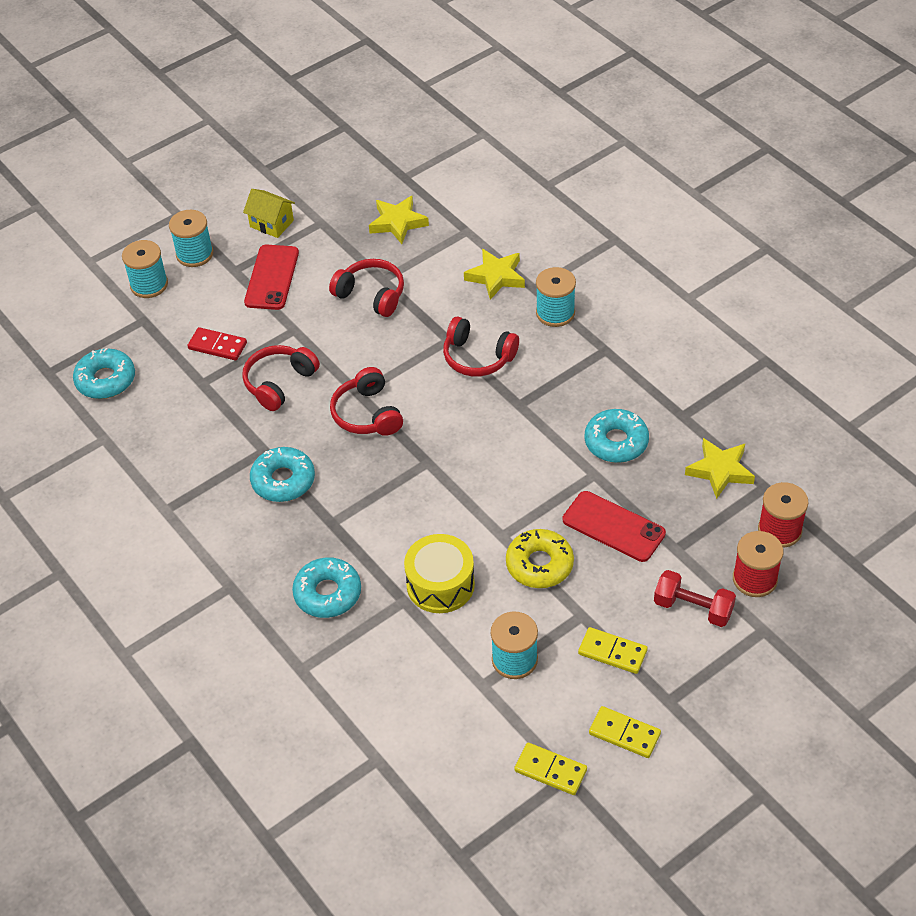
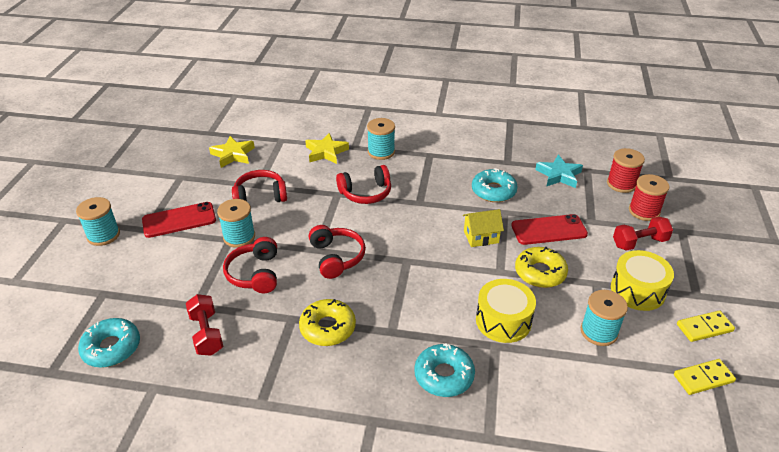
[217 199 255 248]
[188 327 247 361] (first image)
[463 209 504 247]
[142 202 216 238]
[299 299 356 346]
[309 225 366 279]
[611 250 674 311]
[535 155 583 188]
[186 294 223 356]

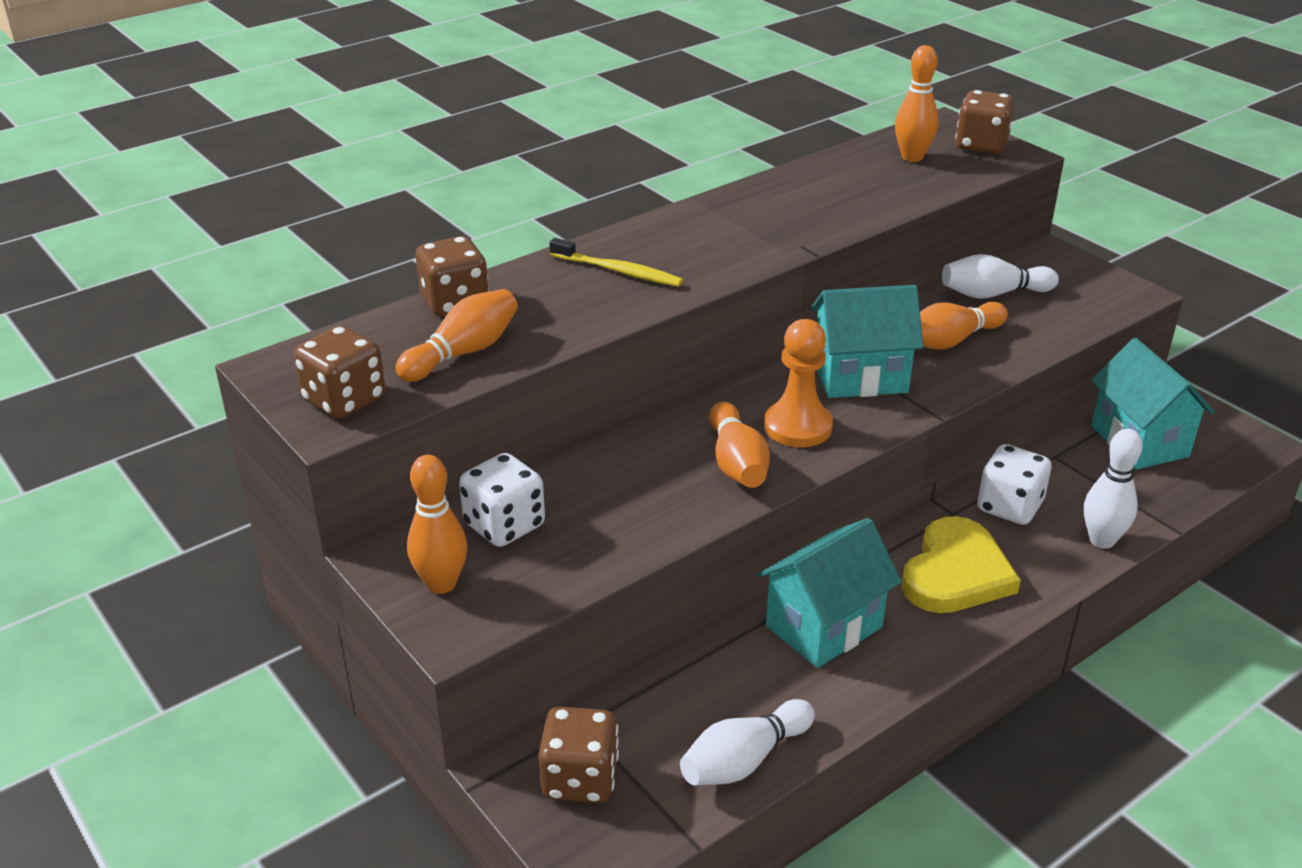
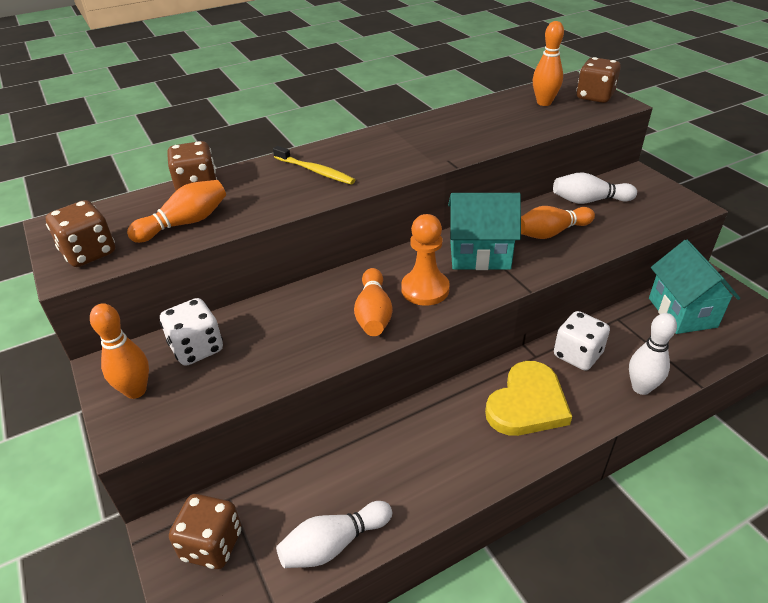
[757 518 901 668] (first image)

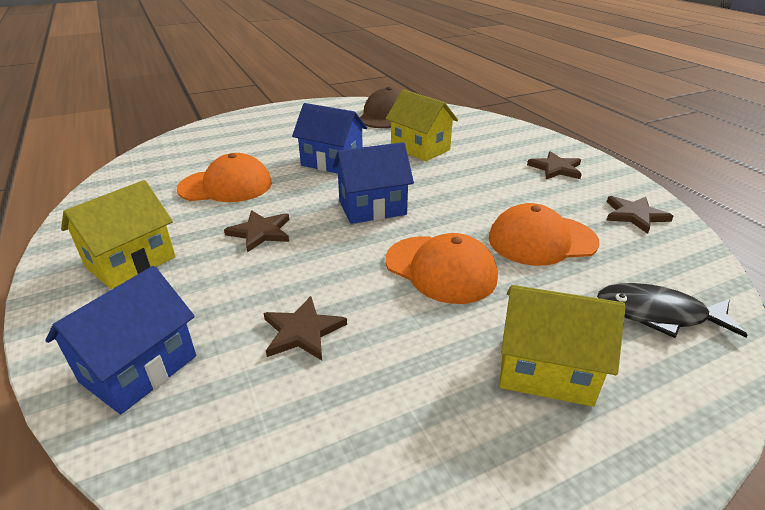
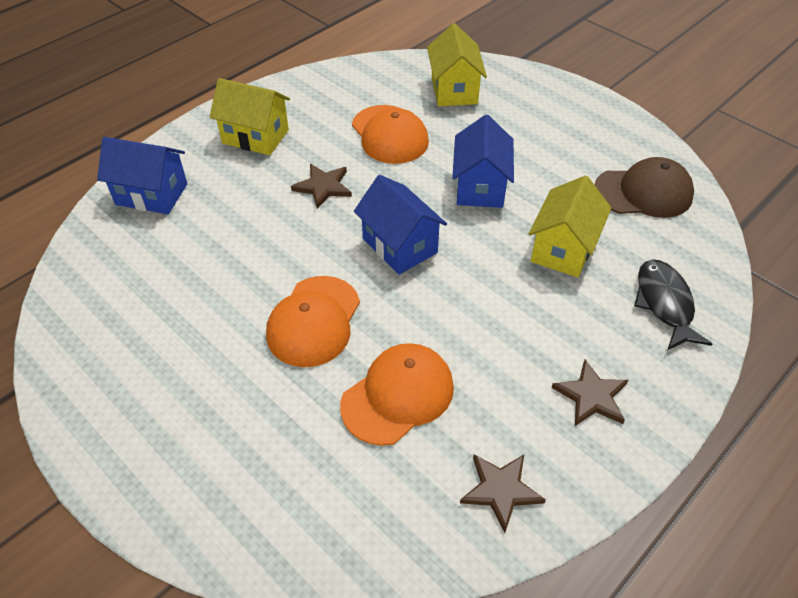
[264 296 347 360] (first image)
[340 343 454 446]
[427 23 487 106]
[634 259 712 350]

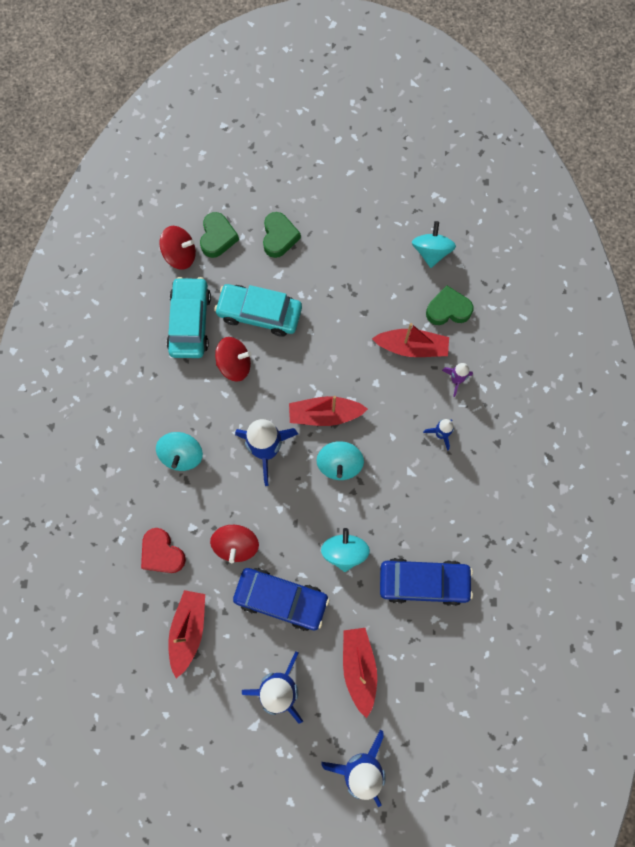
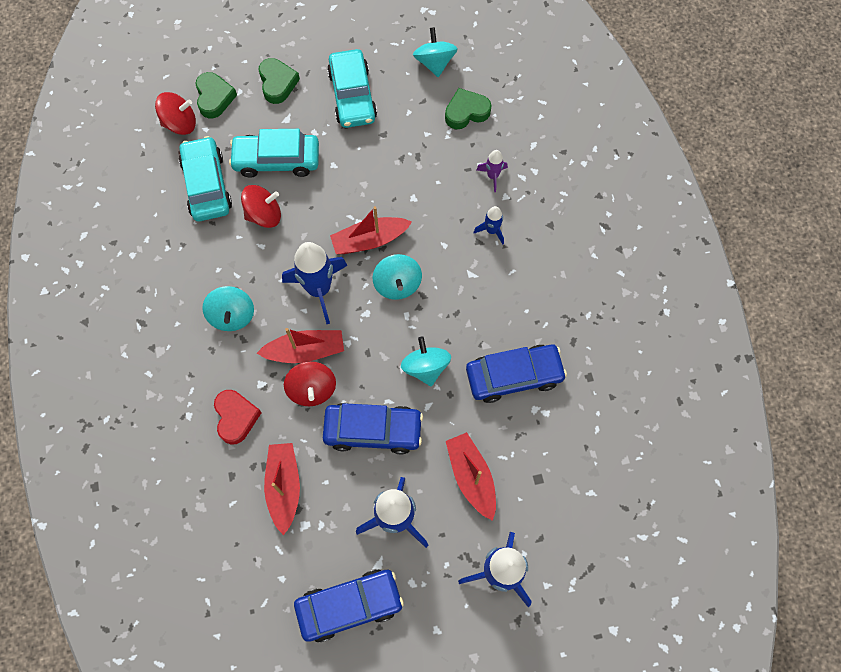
[214 390 262 444]
[257 328 344 363]
[294 569 404 642]
[327 49 377 128]

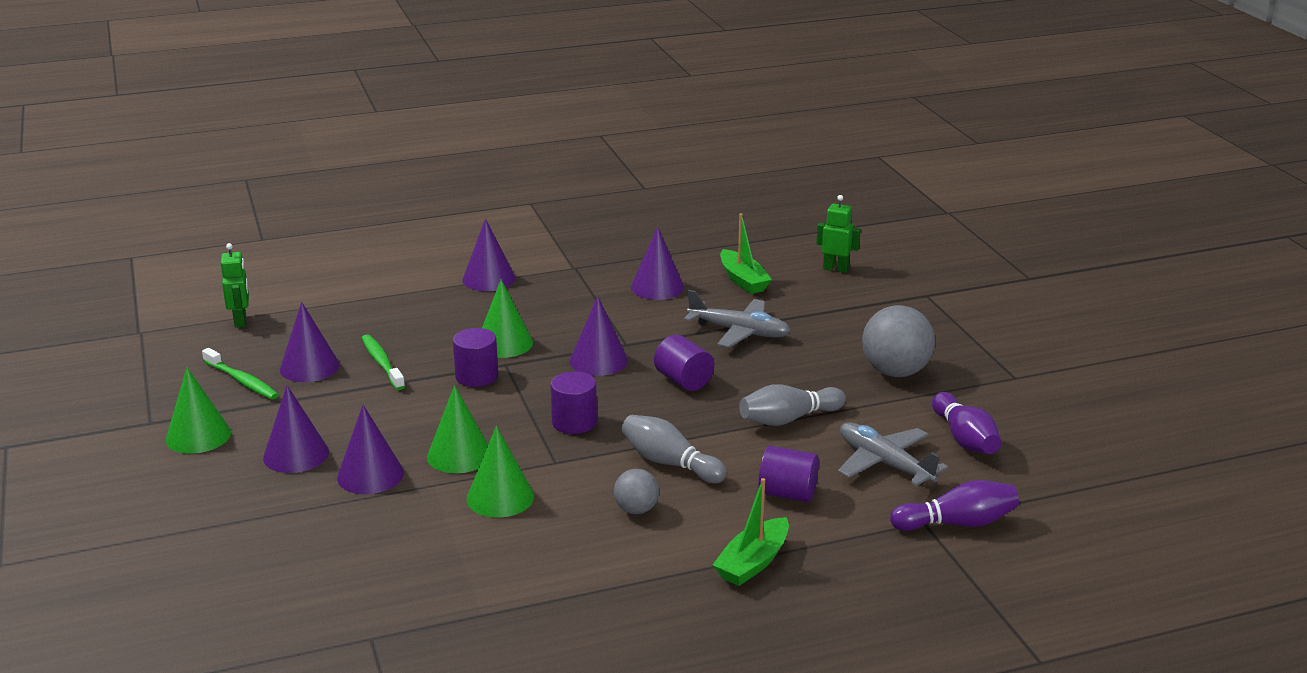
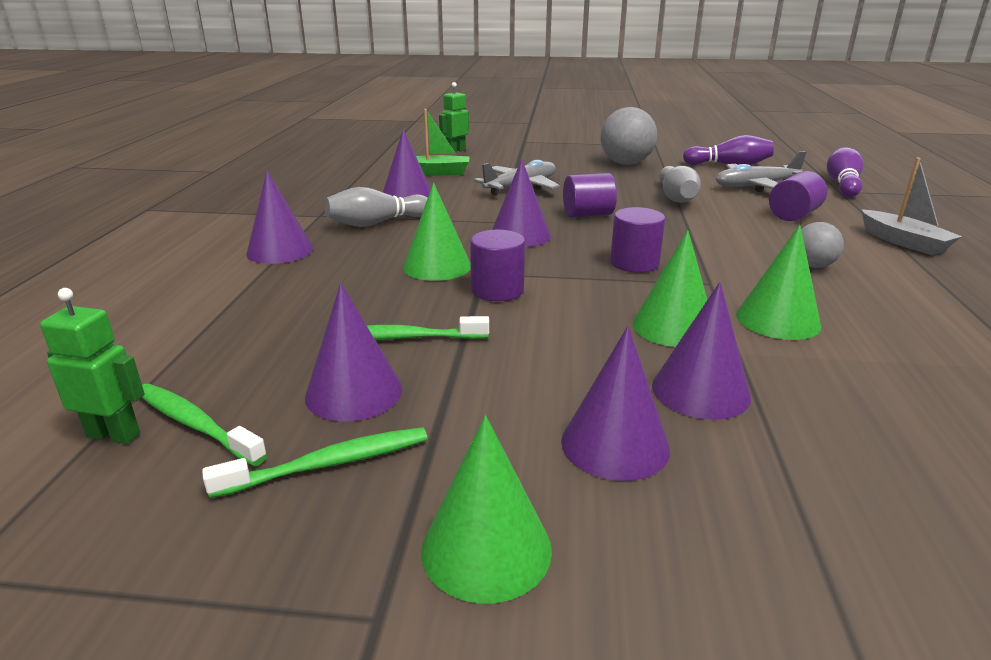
[324 187 428 227]
[861 158 962 255]
[142 384 267 466]

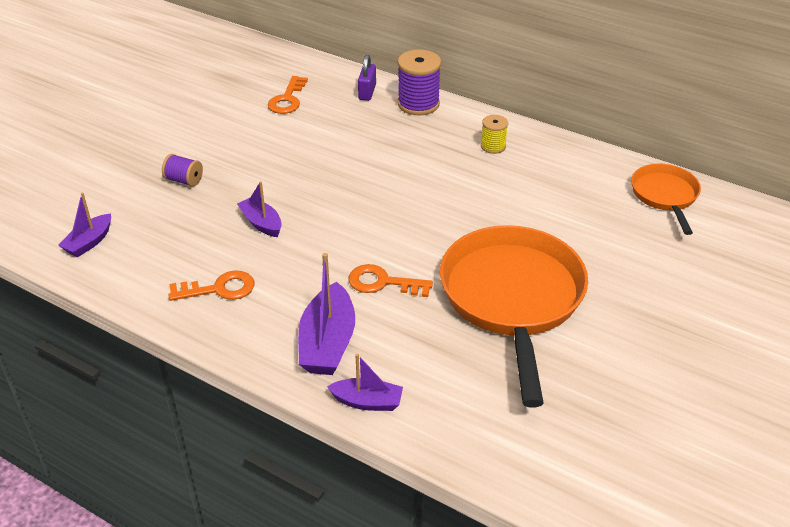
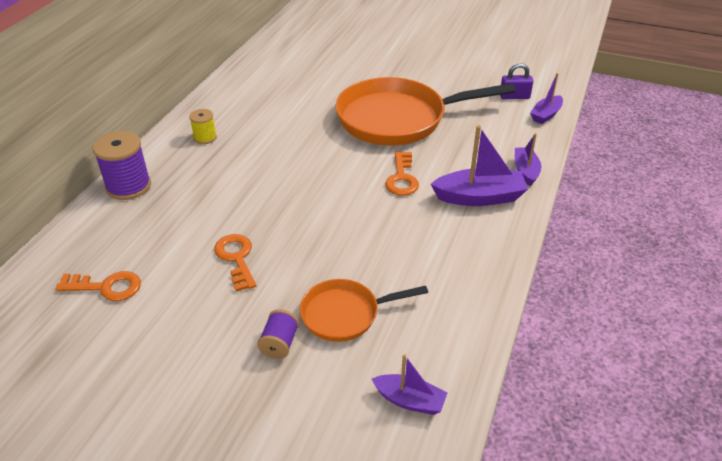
[214 234 257 292]
[530 73 563 124]
[500 63 533 99]
[300 279 428 342]

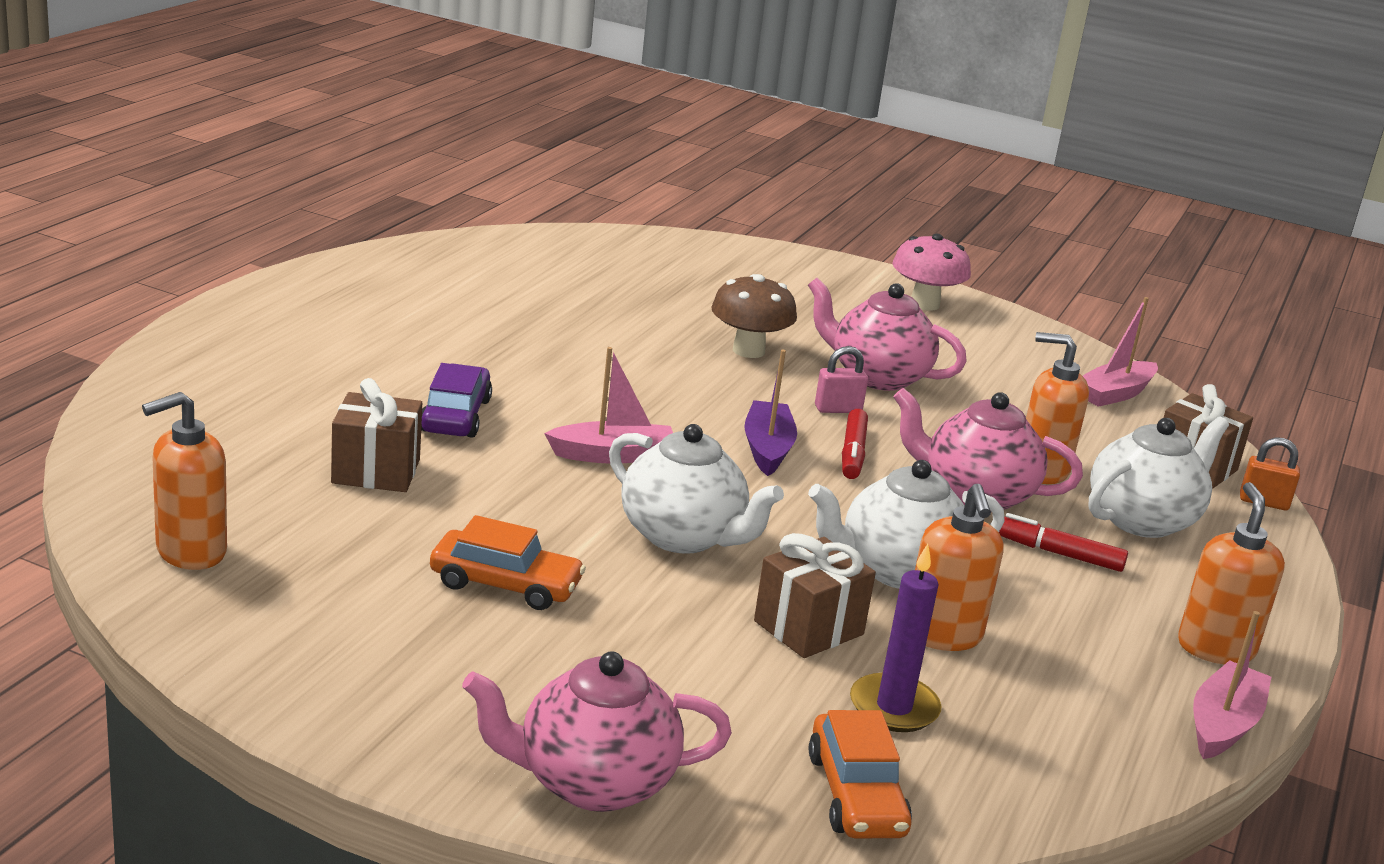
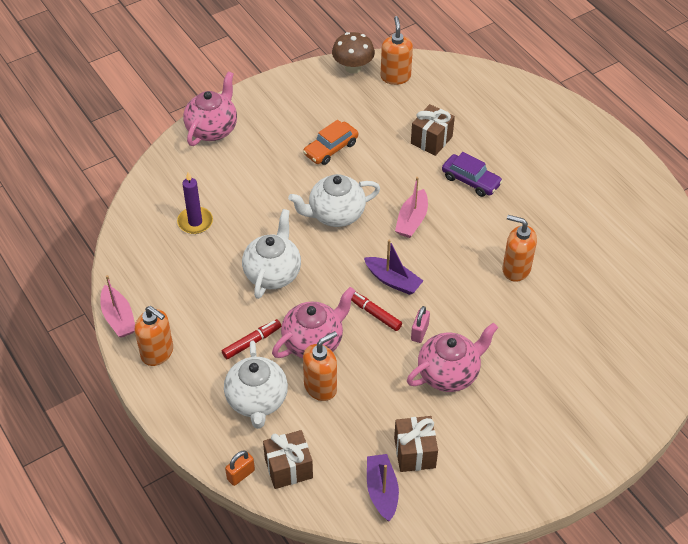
[332 32 375 74]
[394 416 438 472]
[809 710 912 839] (first image)
[892 234 971 311] (first image)
[502 215 537 282]
[367 454 399 521]

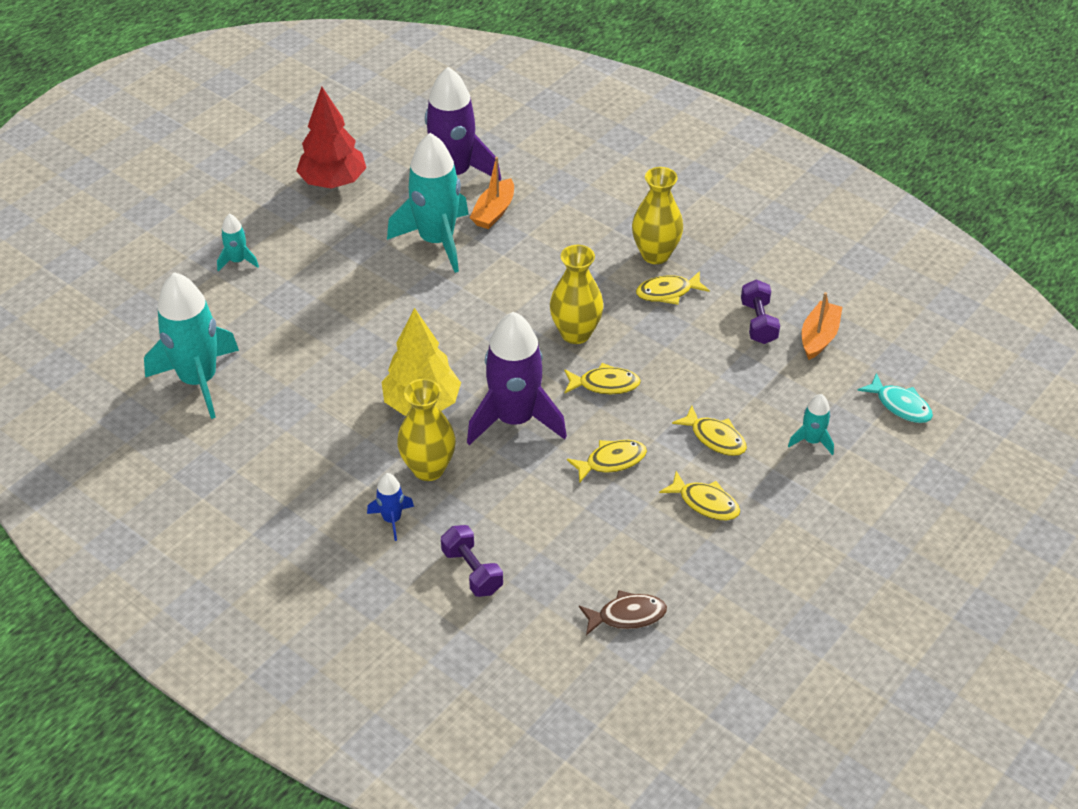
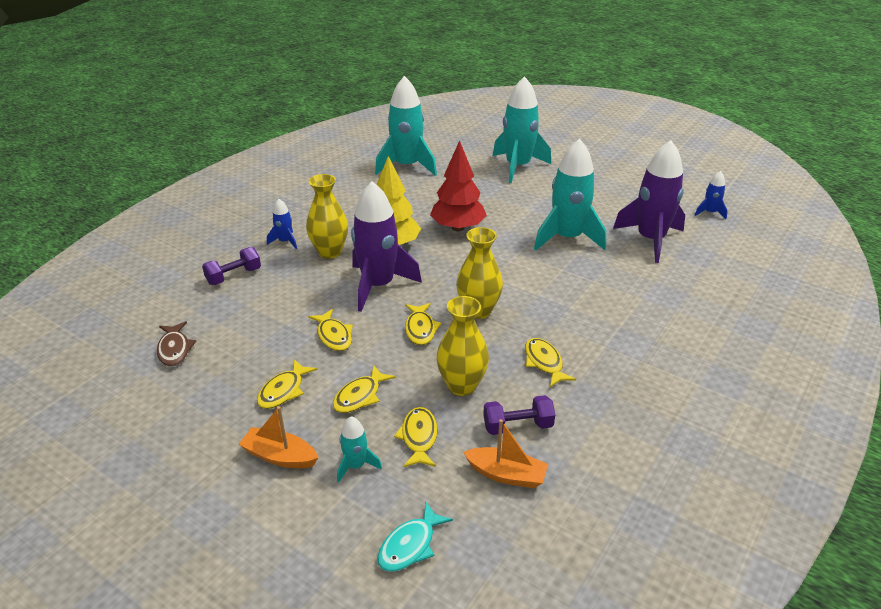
[493 76 551 183]
[430 140 487 231]
[239 406 319 468]
[437 296 489 396]
[394 407 437 467]
[695 171 728 219]

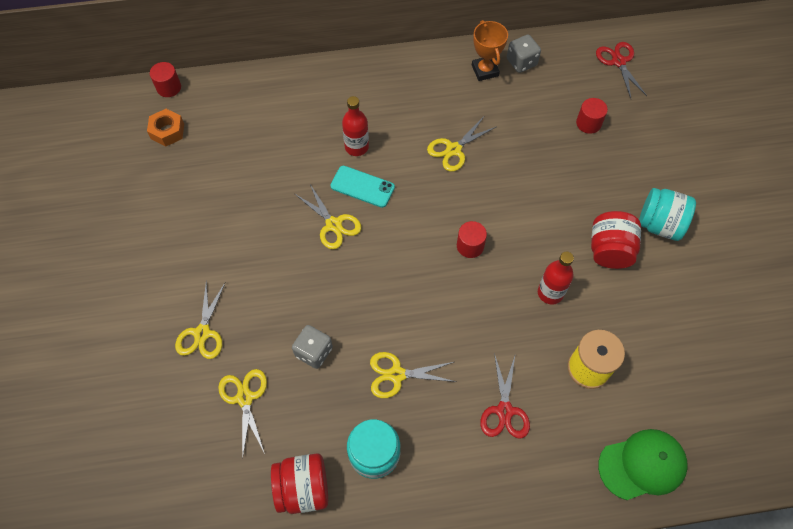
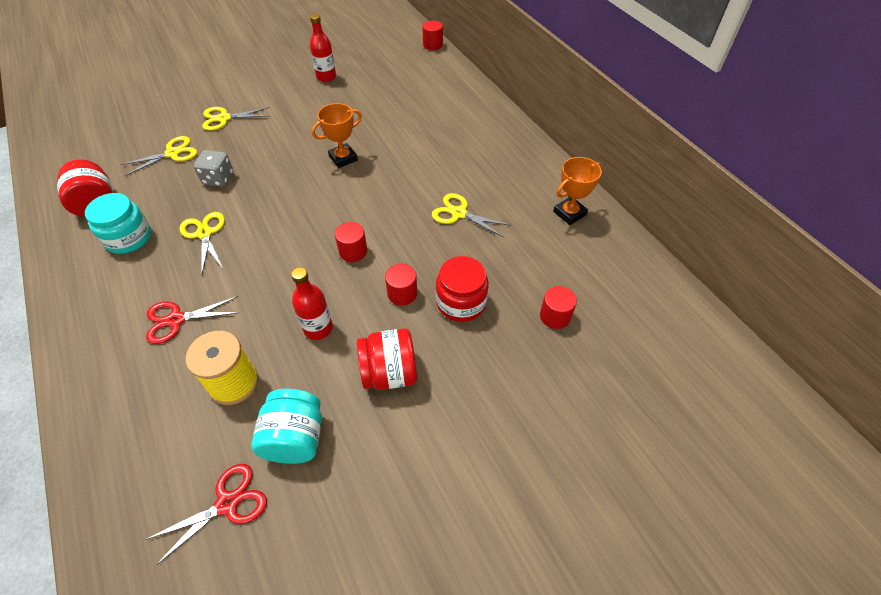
[147 109 184 147] (first image)
[312 103 362 168]
[330 166 395 208] (first image)
[310 14 336 82]
[507 35 541 73] (first image)
[145 464 267 565]
[598 429 688 500] (first image)
[251 389 322 464]
[385 264 417 306]
[436 256 489 322]

